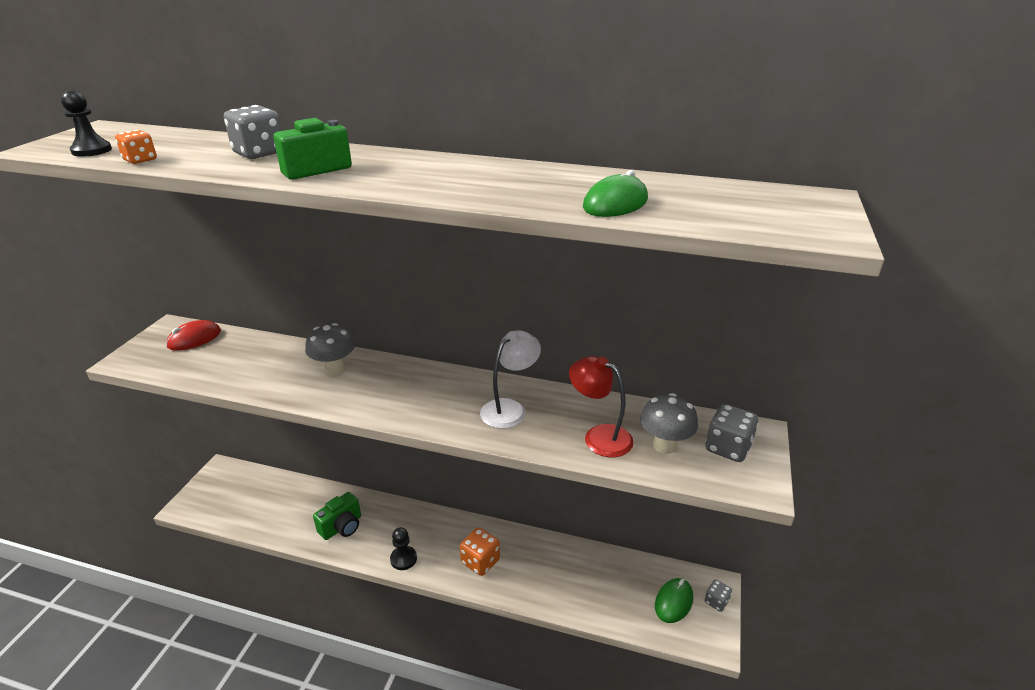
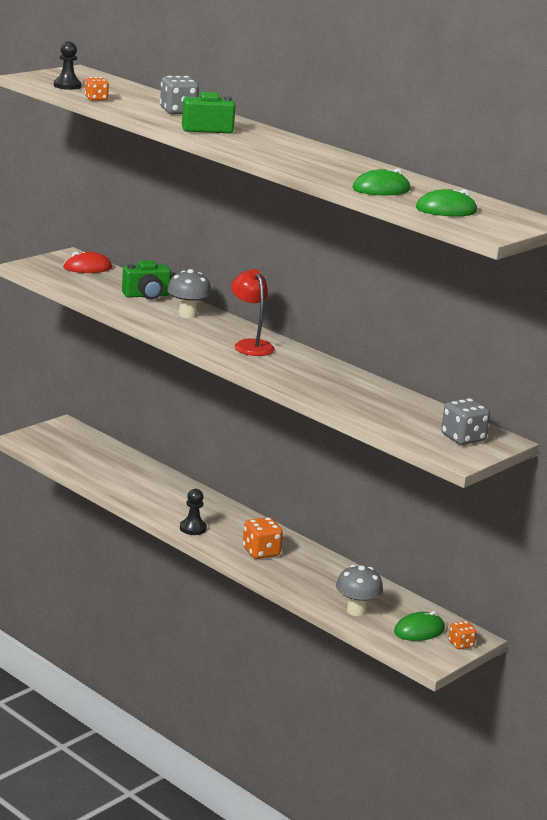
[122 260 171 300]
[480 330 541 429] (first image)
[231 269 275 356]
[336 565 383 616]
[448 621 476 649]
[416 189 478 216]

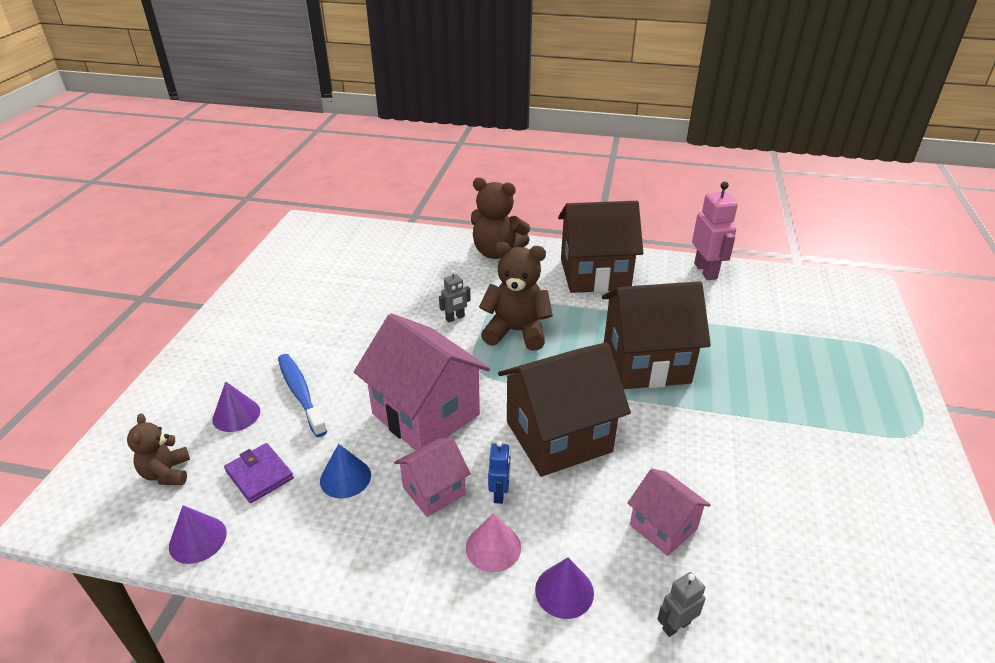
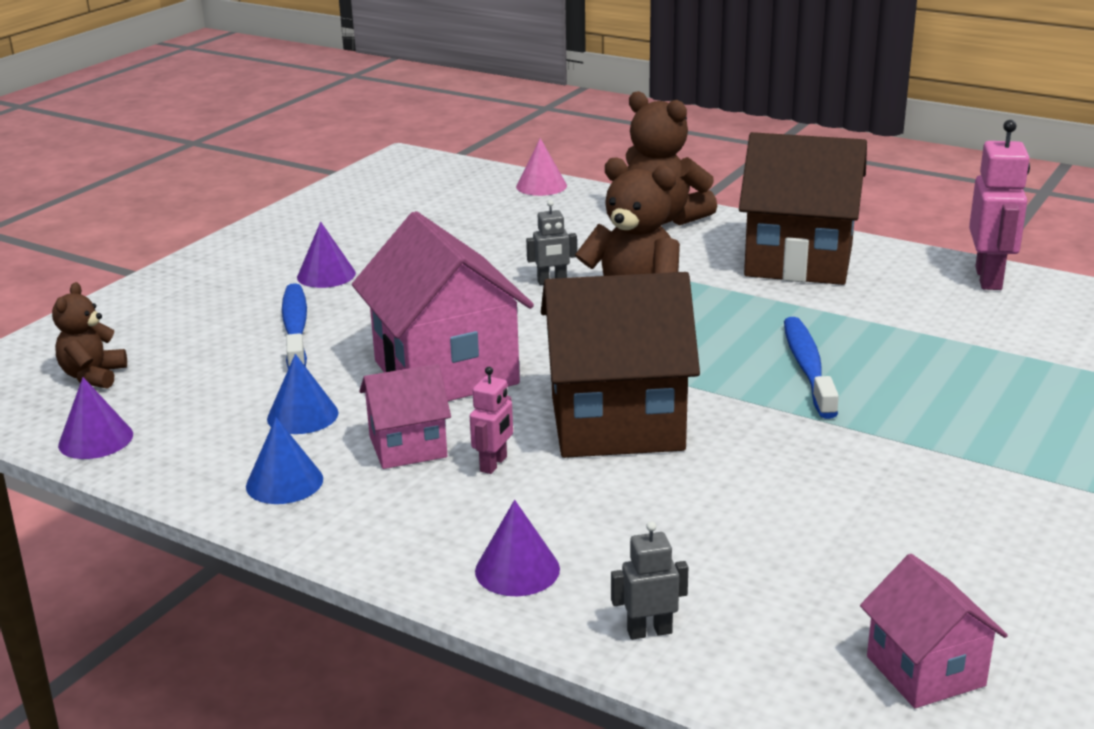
[297 222 356 288]
[224 443 294 503] (first image)
[516 138 567 196]
[470 367 513 474]
[784 317 839 419]
[860 554 1008 708]
[246 417 323 504]

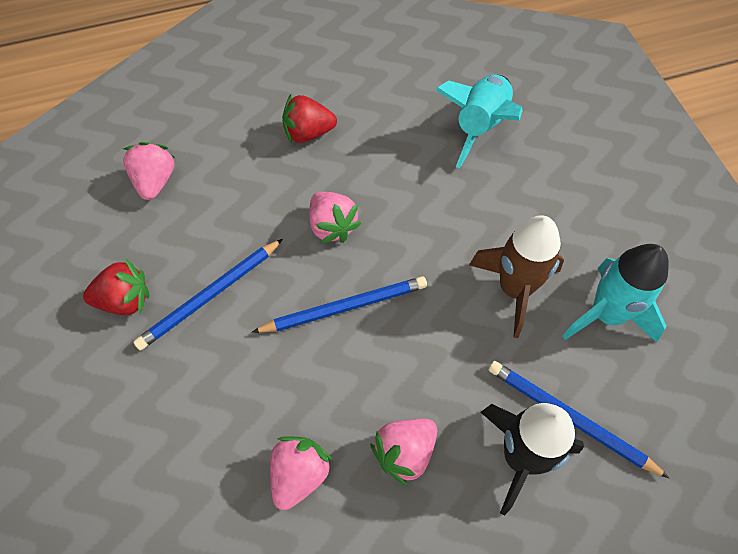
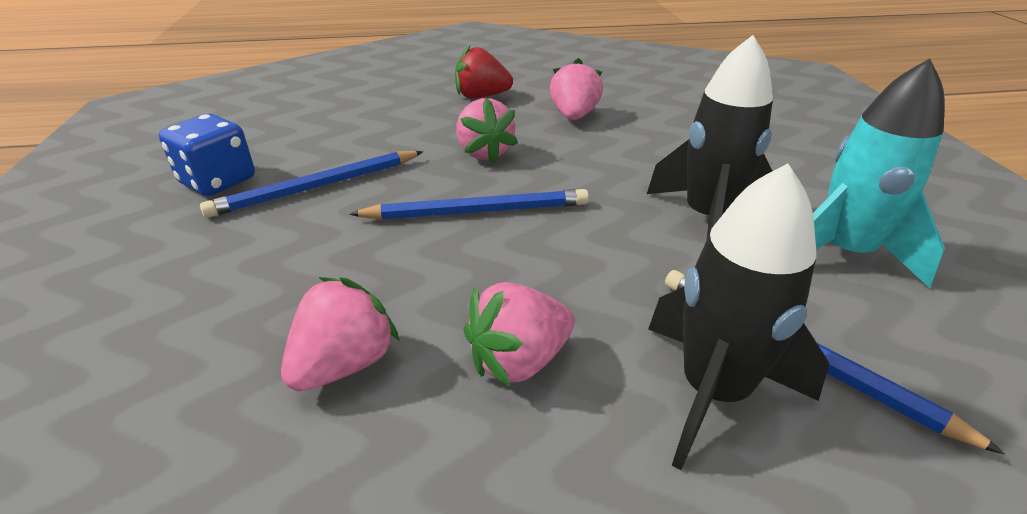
[159 114 255 196]
[550 58 603 120]
[435 75 523 168] (first image)
[647 35 773 238]

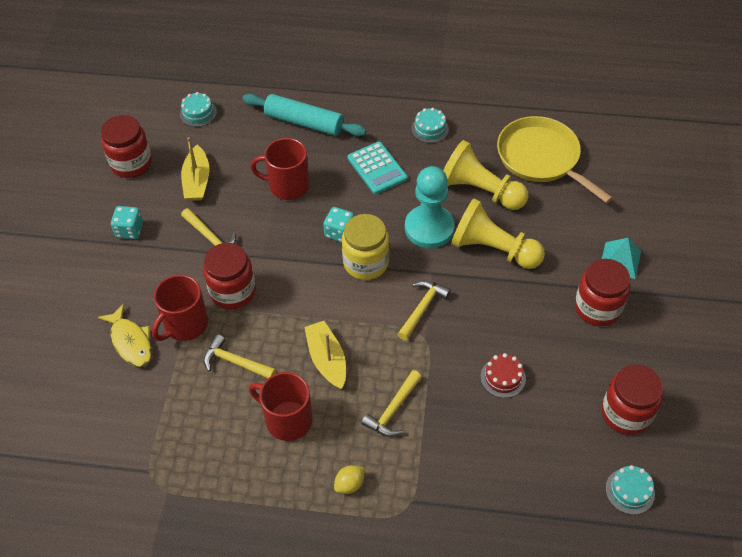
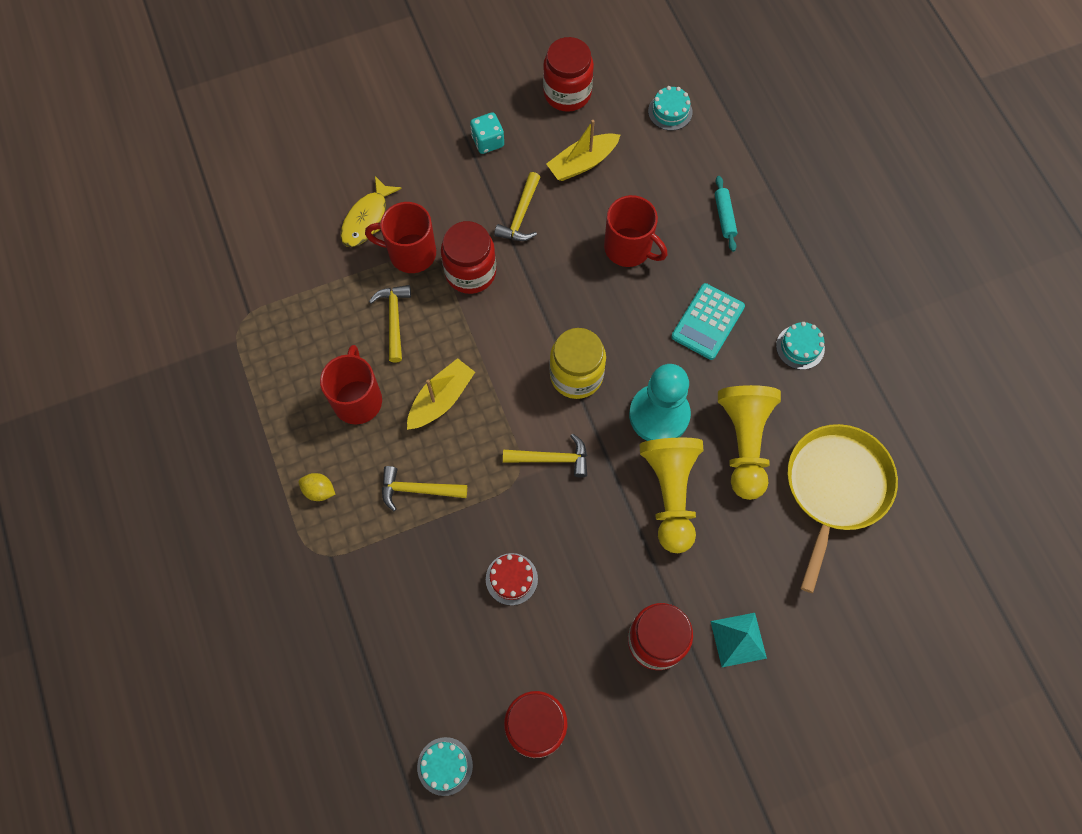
[715 176 737 252]
[604 195 667 267]
[323 207 354 242] (first image)

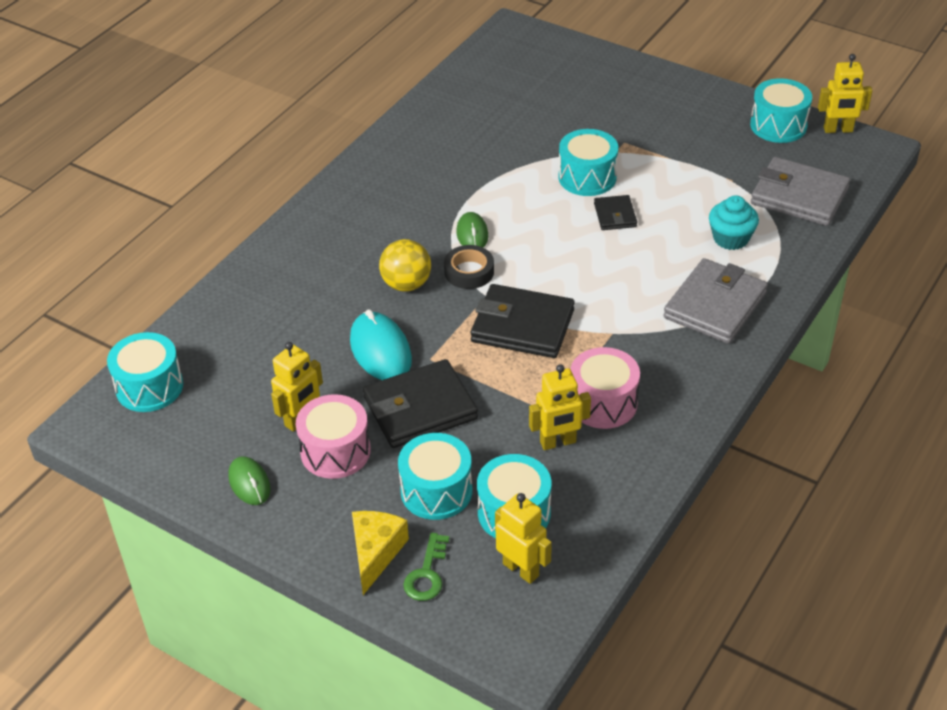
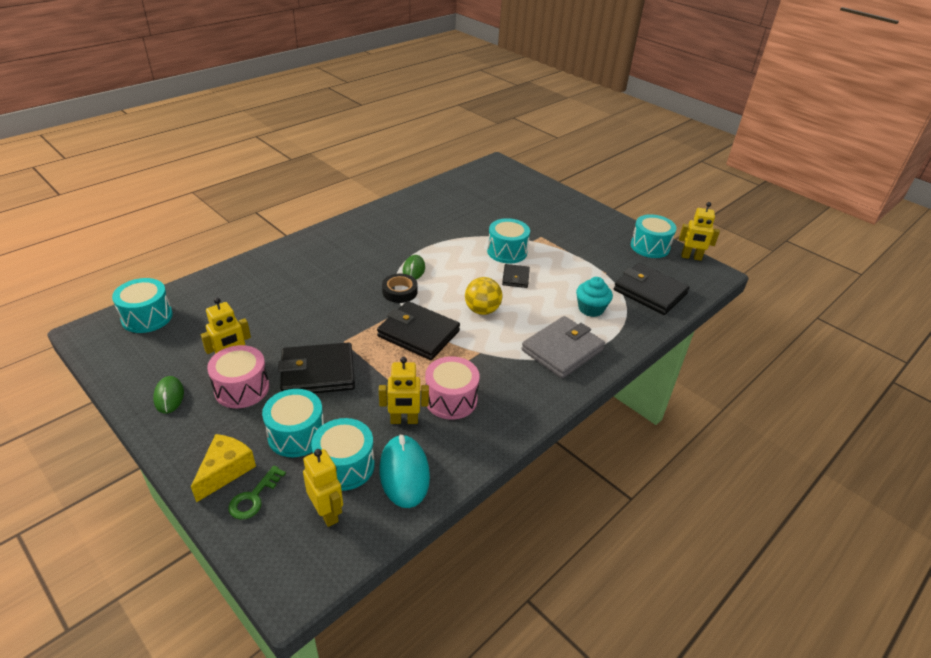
[379 434 430 508]
[465 277 502 315]
[614 263 689 315]

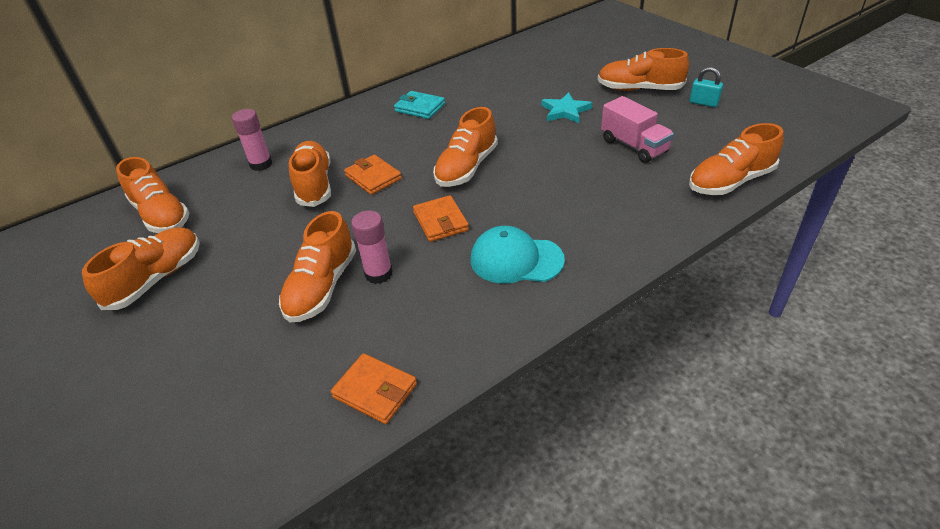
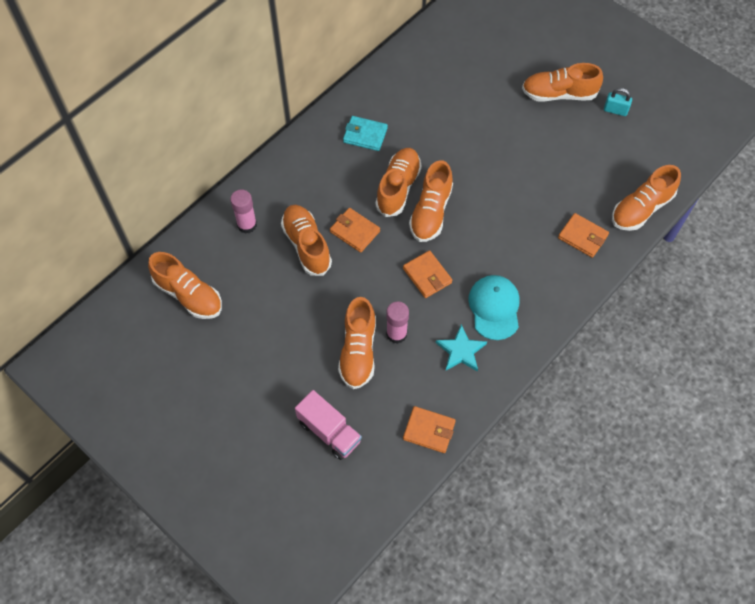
[375 148 422 217]
[468 275 520 340]
[436 324 487 372]
[295 390 362 460]
[558 213 609 258]

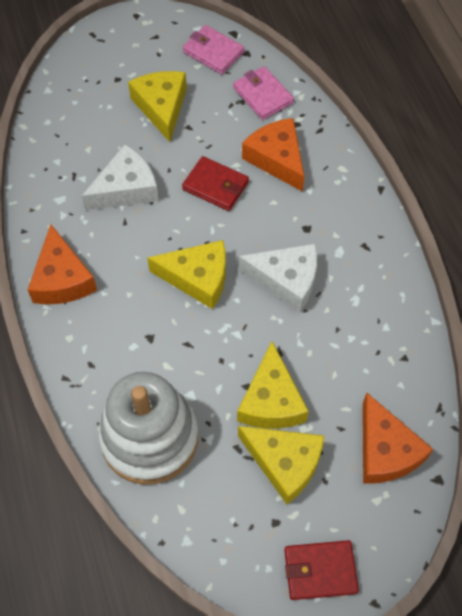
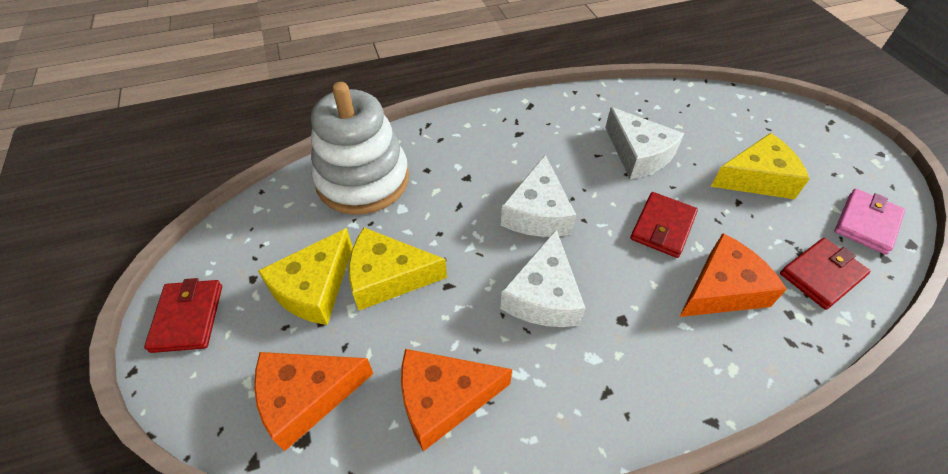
[401 349 512 451]
[501 155 576 237]
[780 238 871 310]

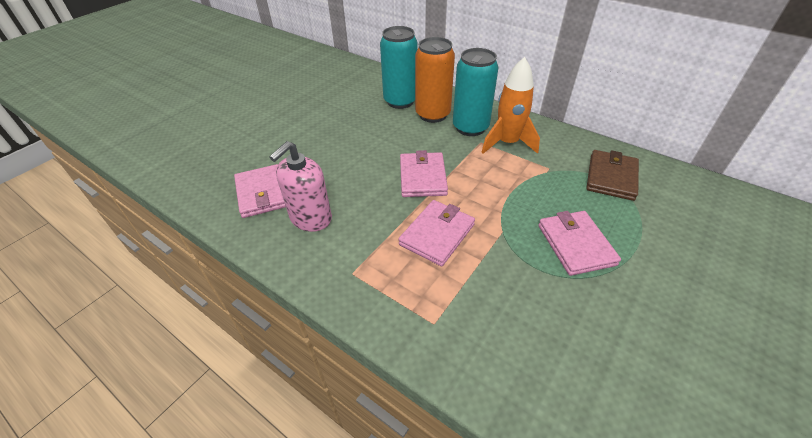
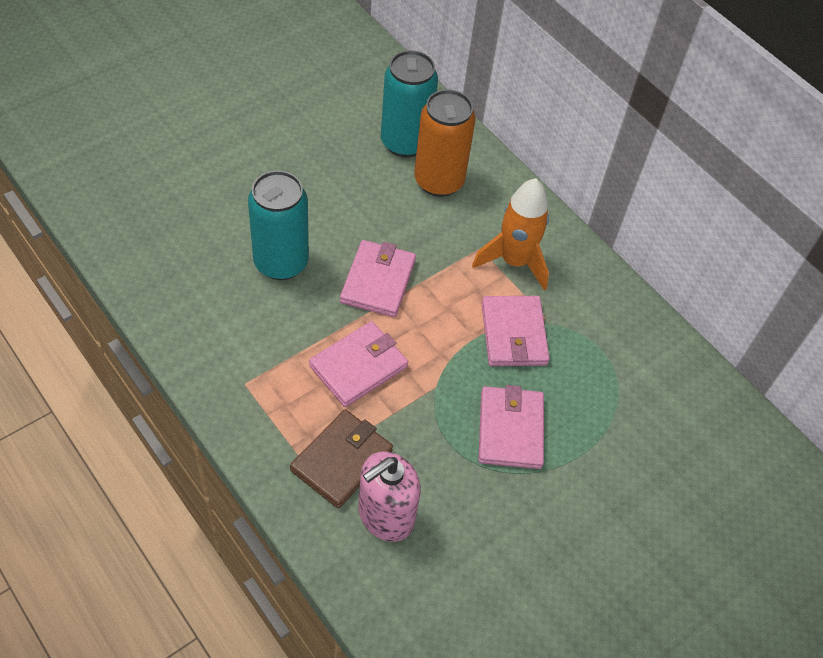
[482 296 550 366]
[358 451 421 542]
[248 170 309 280]
[290 409 393 508]

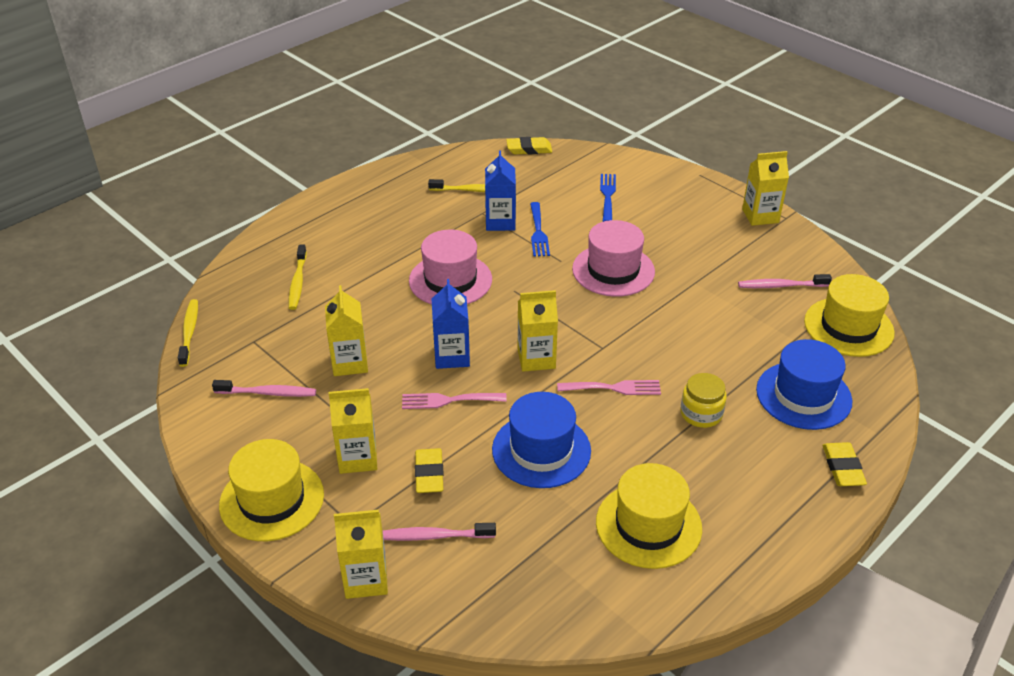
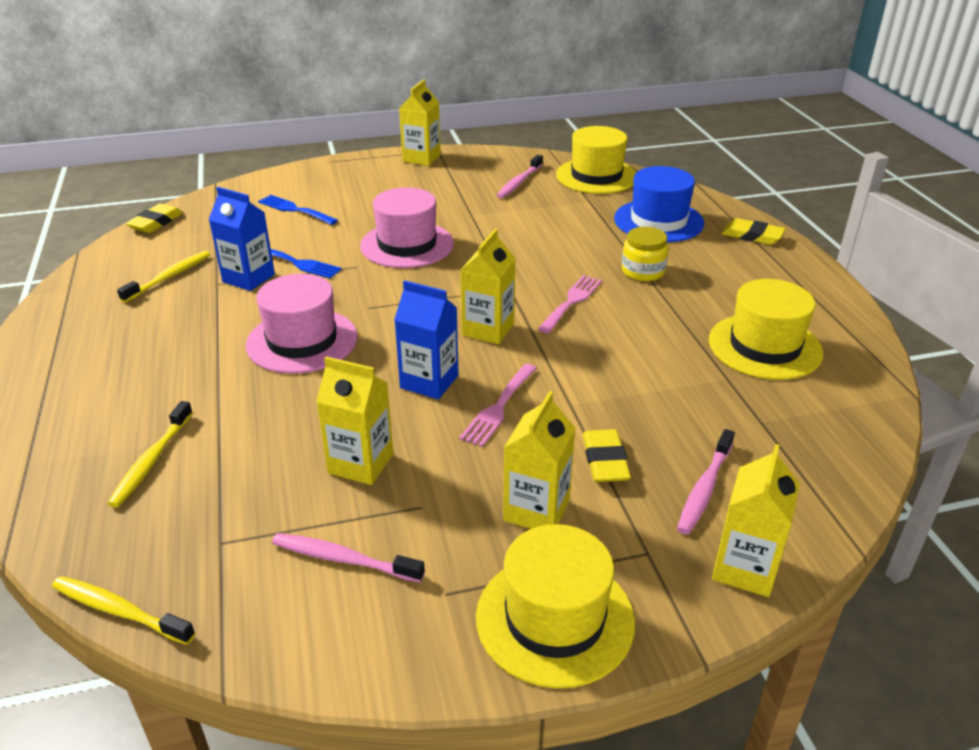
[272 533 425 583]
[107 401 193 508]
[583 429 631 482]
[492 392 591 488] (first image)

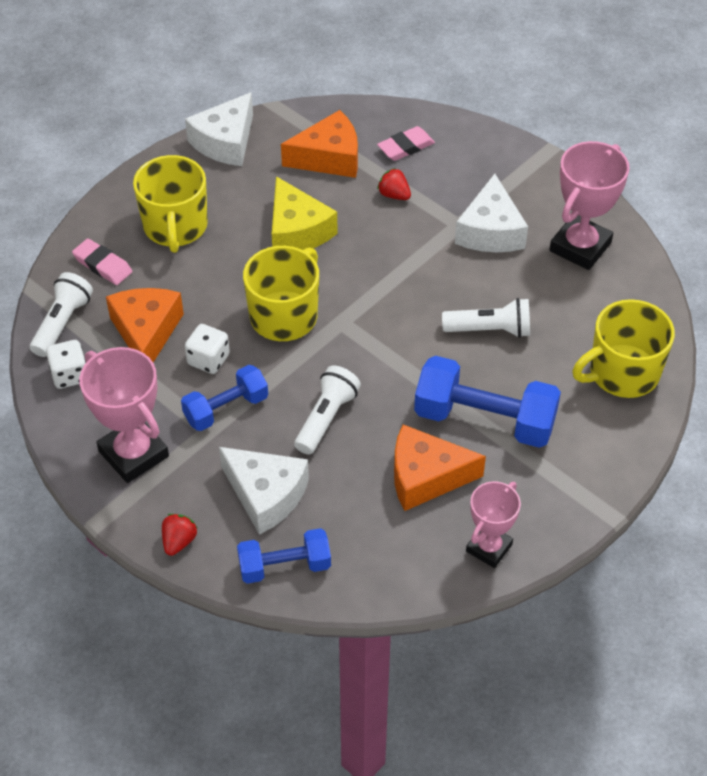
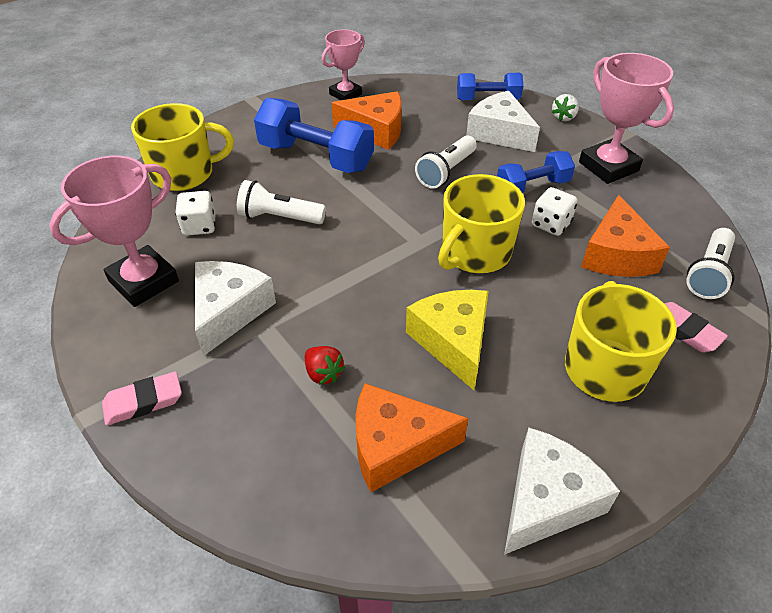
[175 191 216 236]
[552 94 579 121]
[102 371 182 426]

